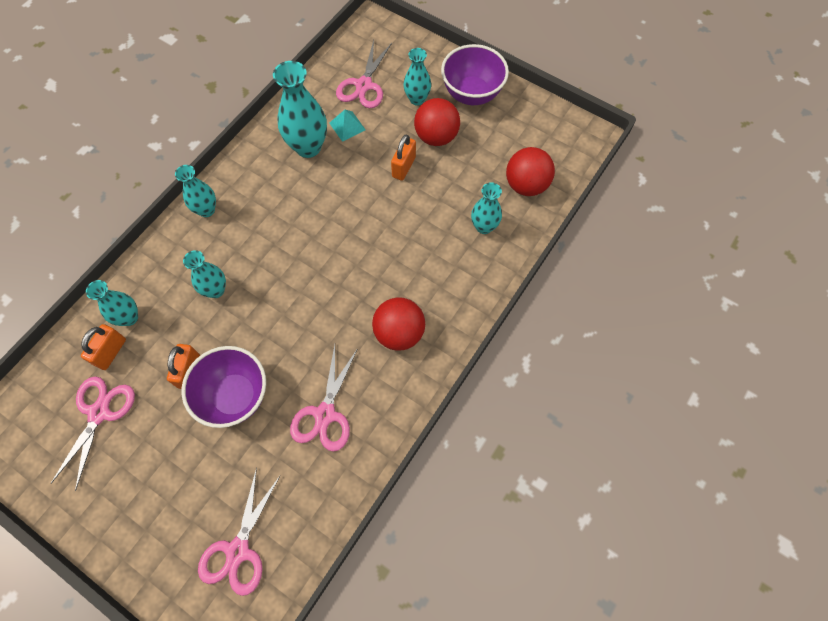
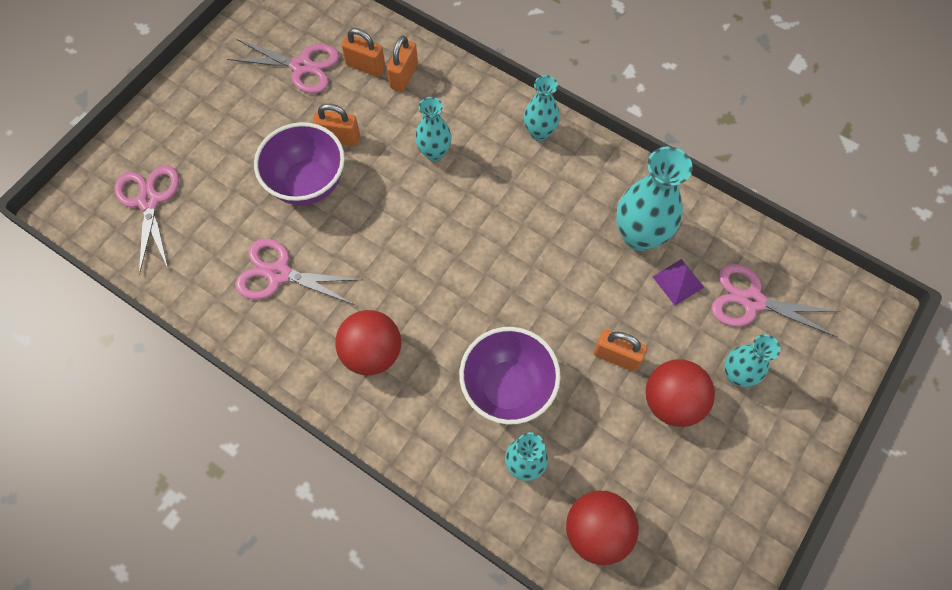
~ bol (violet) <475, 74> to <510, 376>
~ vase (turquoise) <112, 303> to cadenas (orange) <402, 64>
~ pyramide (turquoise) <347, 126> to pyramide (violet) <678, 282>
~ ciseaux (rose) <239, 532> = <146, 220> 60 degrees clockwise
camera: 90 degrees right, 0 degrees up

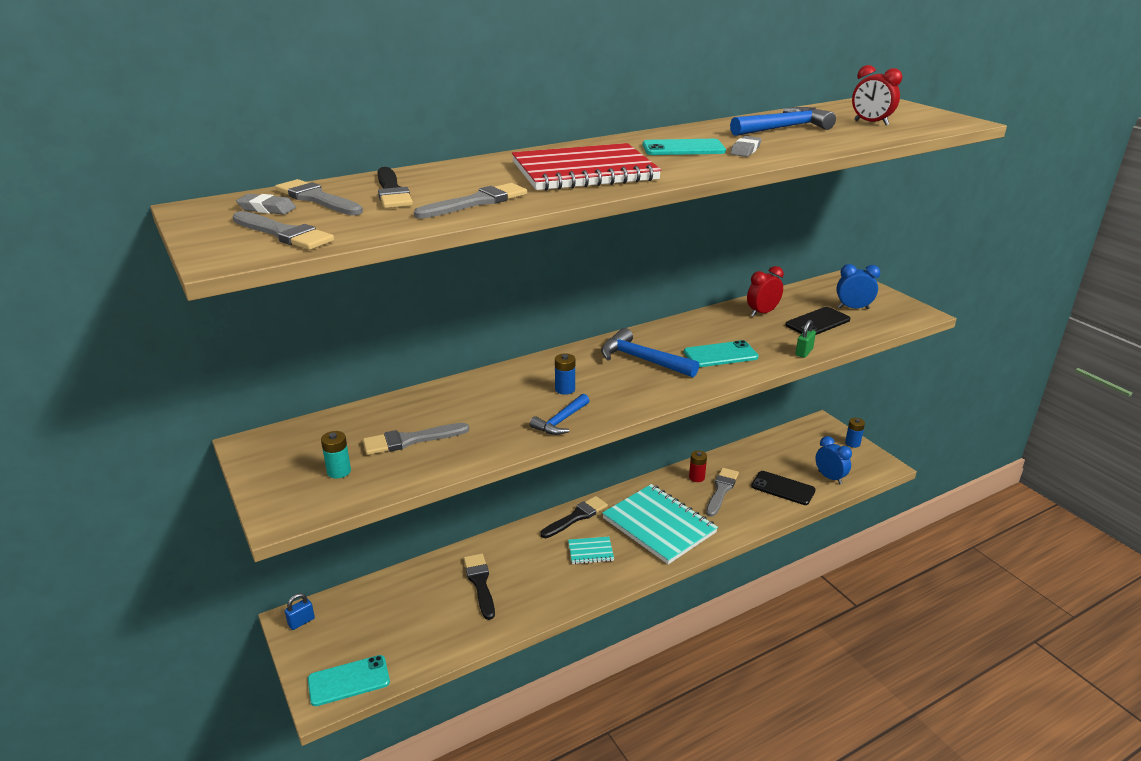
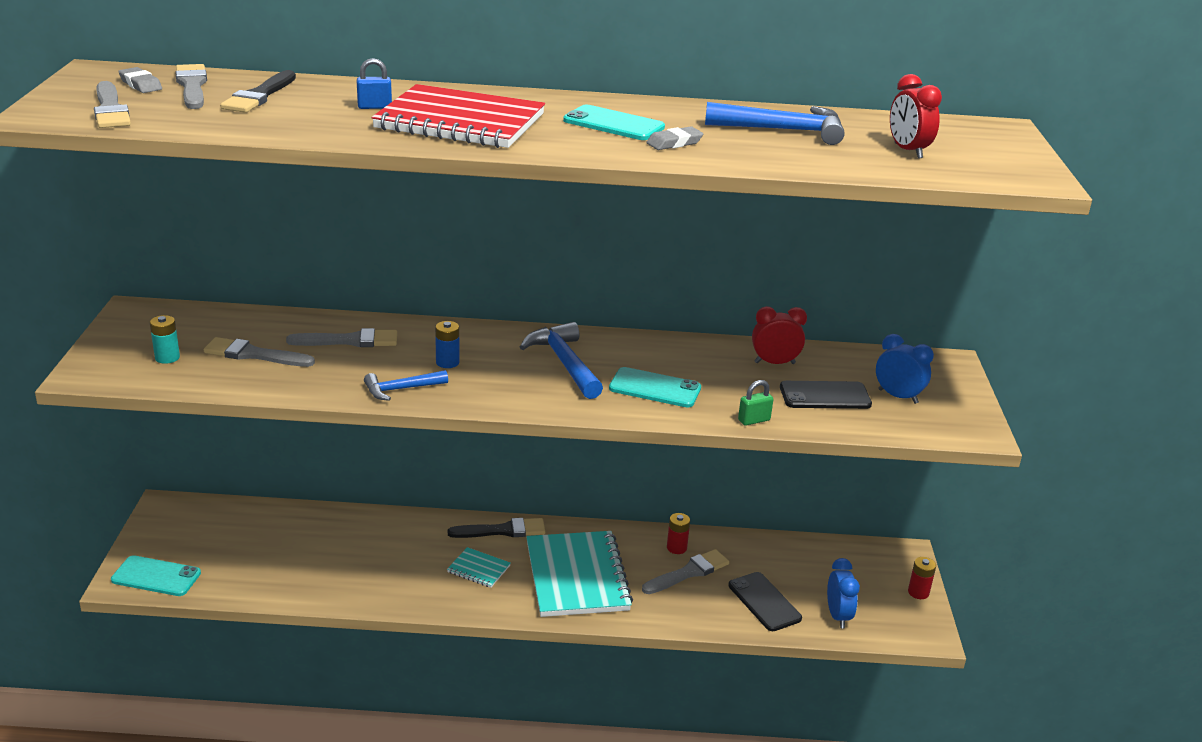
- pinceau (noir) <479, 586>
~ cadenas (bleu) <300, 611> to <374, 83>
~ pinceau (gris) <470, 201> to <341, 337>
~ pile (bleu) <855, 433> to pile (rouge) <922, 578>
camera: 30 degrees right, 0 degrees up

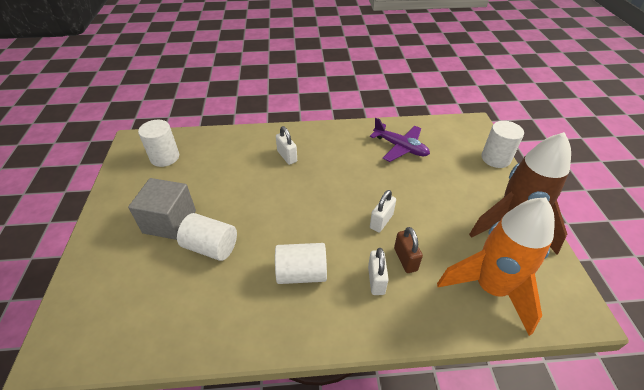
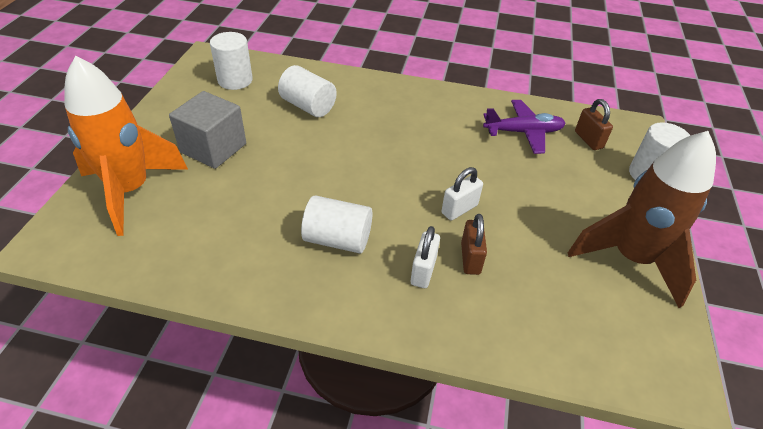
- cadenas (blanc) <286, 145>
+ cadenas (marron) <594, 124>
~ cylindre (blanc) <207, 237> to <307, 91>
~ fusée (orange) <496, 266> to <126, 146>
~ avion (violet) <400, 140> = <524, 127> 60 degrees counterclockwise
camera: 15 degrees right, 0 degrees up

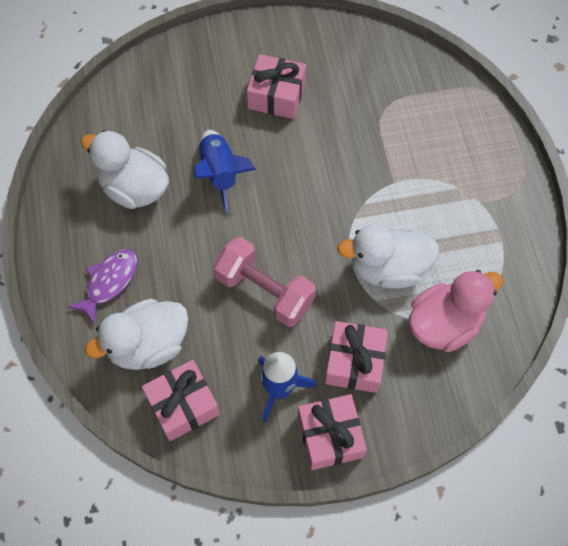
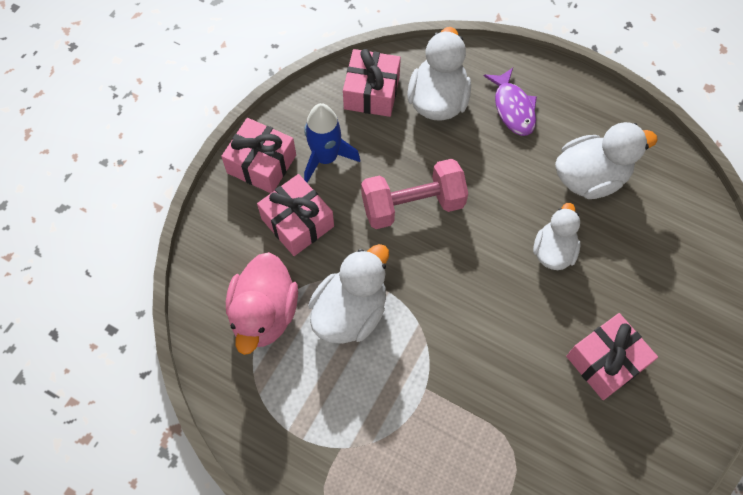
~ fusée (bleu) <225, 171> to canard (blanc) <556, 236>
camera: 130 degrees right, 0 degrees up

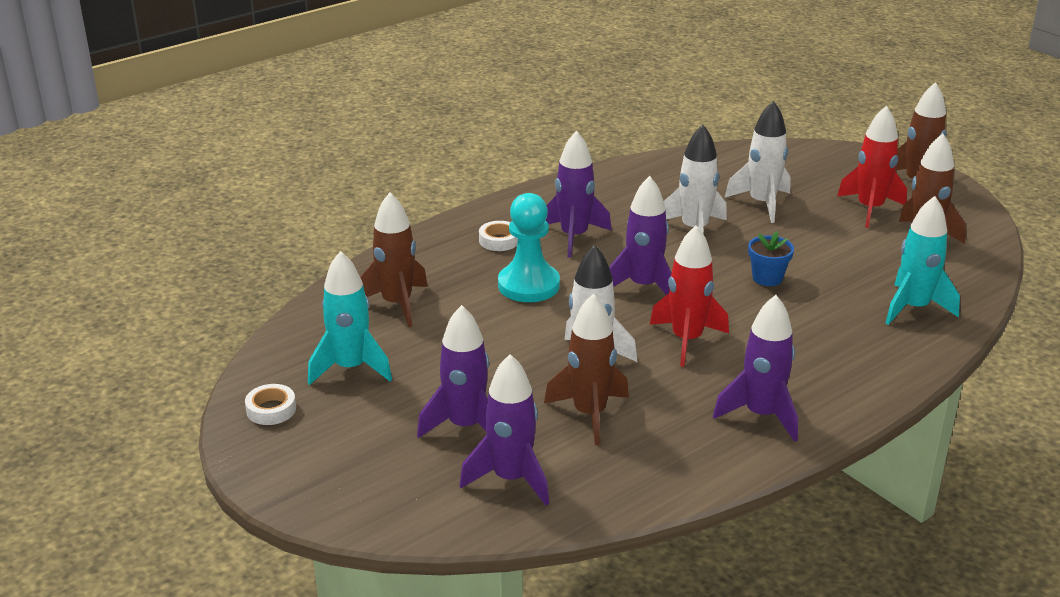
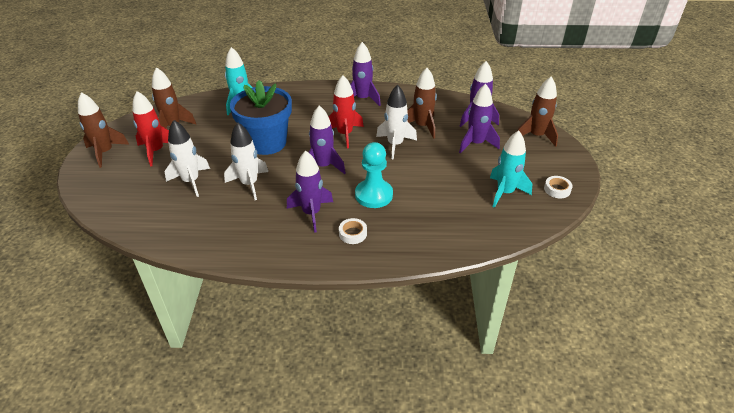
~ fusée (marron) <394, 260> to <537, 111>
~ pot de fleurs (bleu) <771, 258> = <261, 117> x2.34
camera: 140 degrees left, 10 degrees up

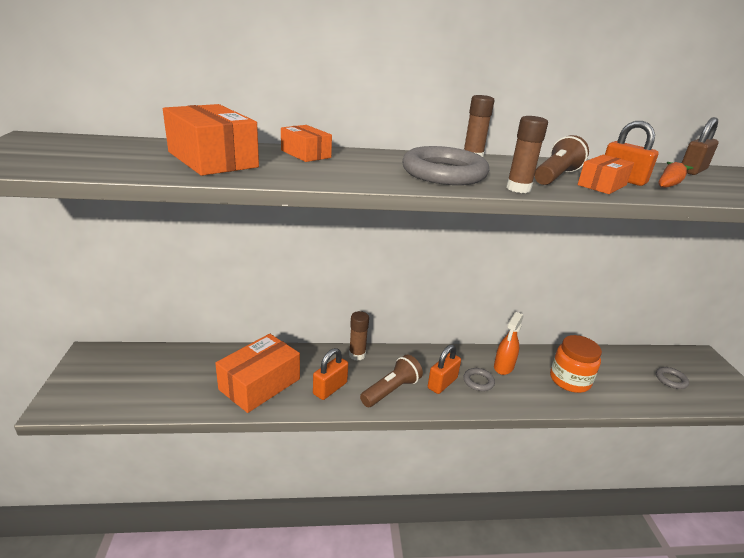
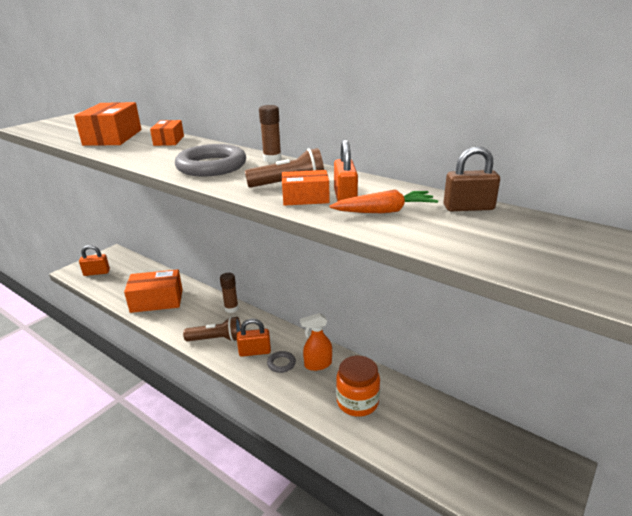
- bâton de colle (marron) <527, 154>
- anneau (gris) <672, 378>
~ cadenas (orange) <330, 374> to <94, 260>
camera: 45 degrees right, 0 degrees up

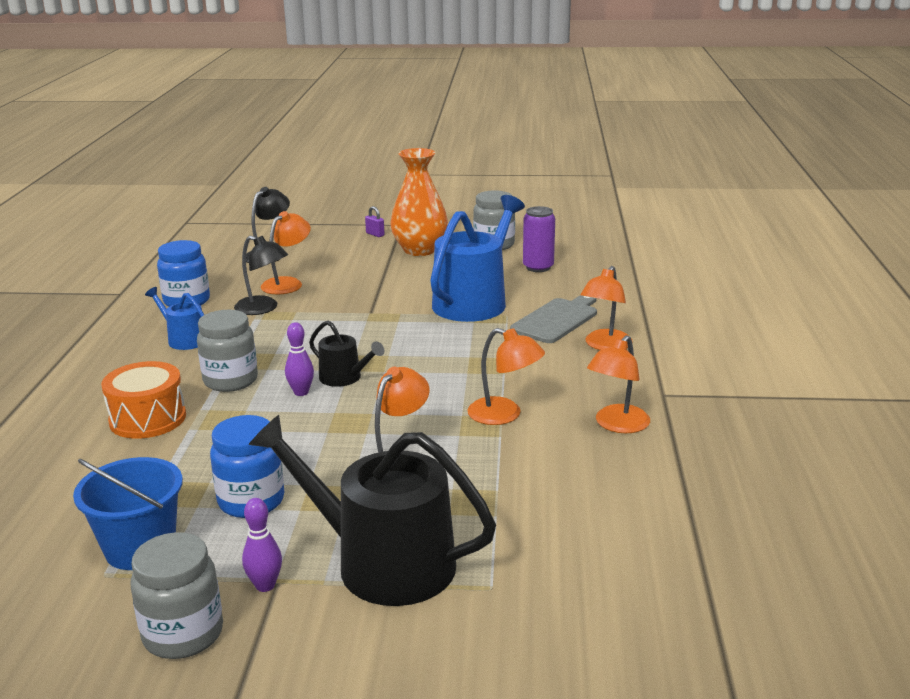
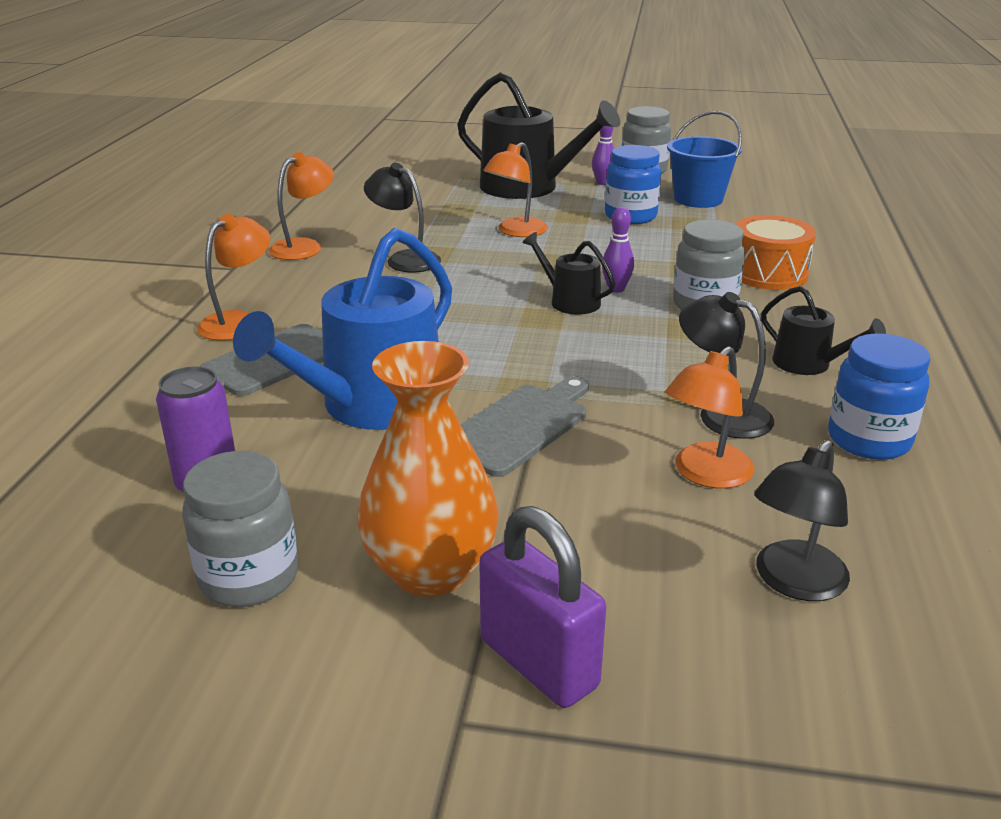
+ planche à découper (gris) <524, 426>
~ arrosoir (bleu) <174, 318> to arrosoir (noir) <823, 330>
~ lampe (orange) <506, 376> to lampe (noir) <402, 217>
~ cadenas (violet) <375, 221> = <542, 607> x2.29
camera: 175 degrees left, 5 degrees up

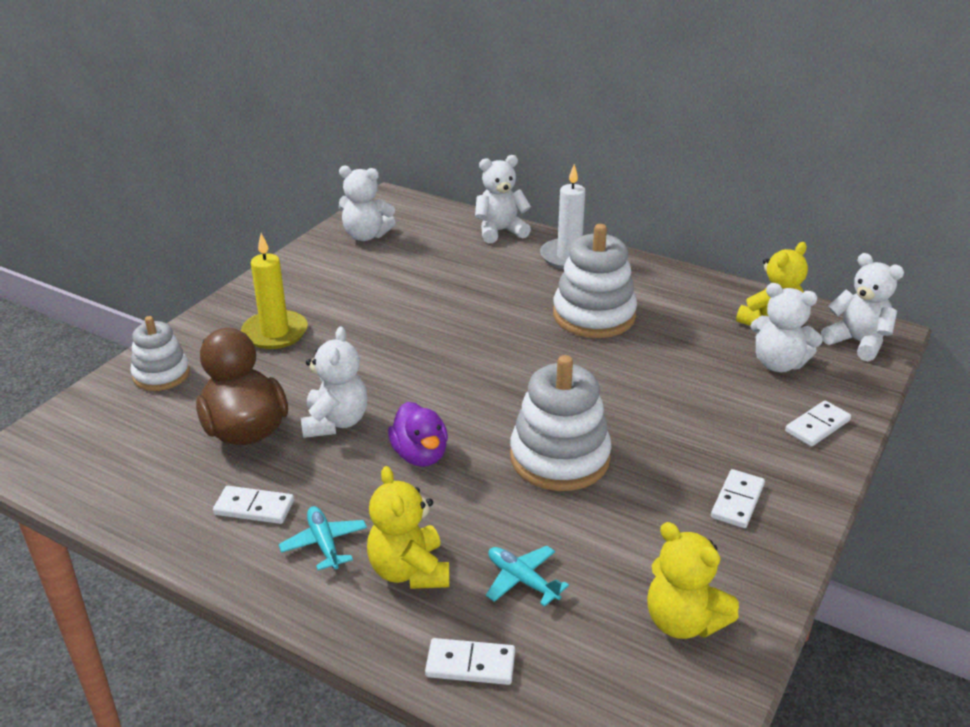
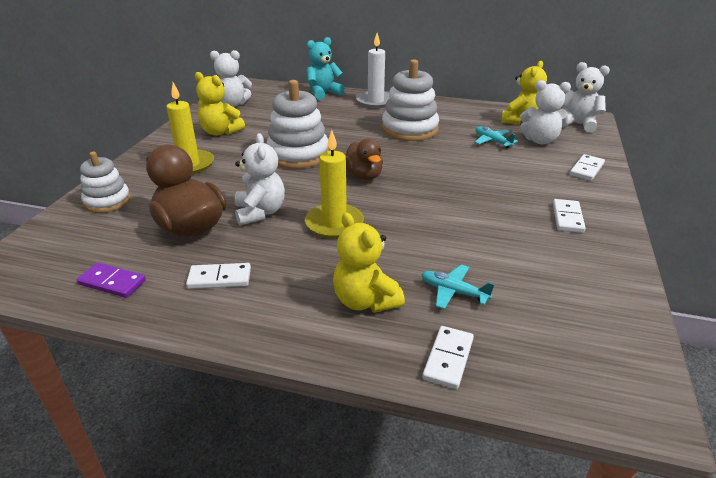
+ domino (violet) <111, 280>
+ canard (marron) <364, 159>
~ avion (turquoise) <322, 538> to <496, 137>
~ jouet à empiler (blanc) <561, 423> to <297, 124>
~ ours en peluche (jaune) <693, 580> to <220, 104>
~ canard (violet) <418, 434> to bougie (jaune) <334, 184>
~ ours en peluche (blanc) <503, 199> to ours en peluche (turquoise) <325, 68>
~ domino (blanc) <470, 661> = <448, 357> 60 degrees counterclockwise
camera: 15 degrees left, 0 degrees up

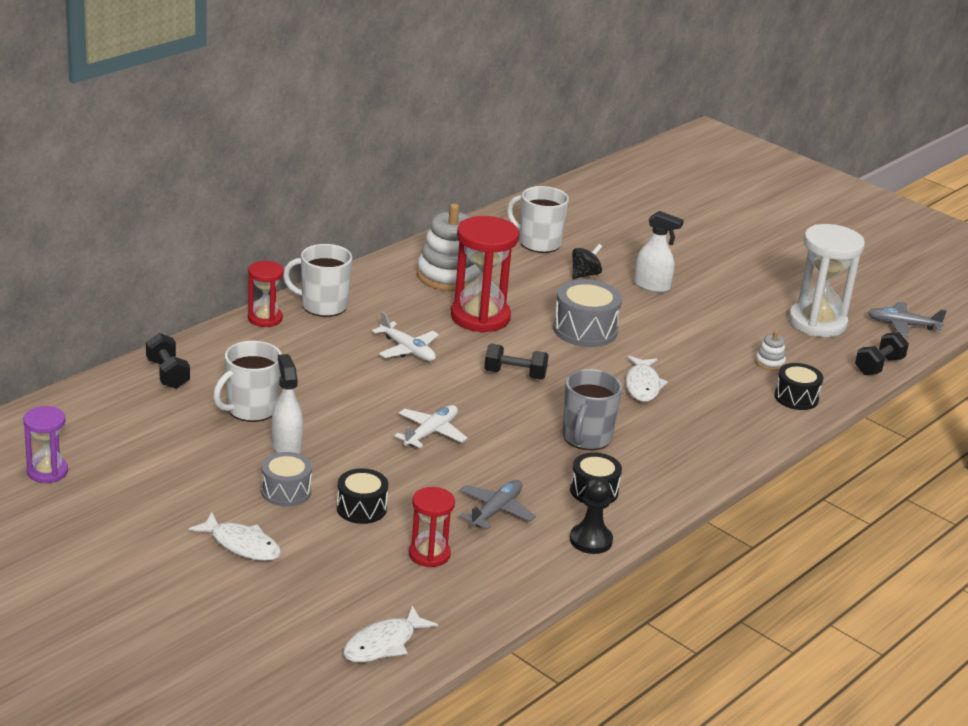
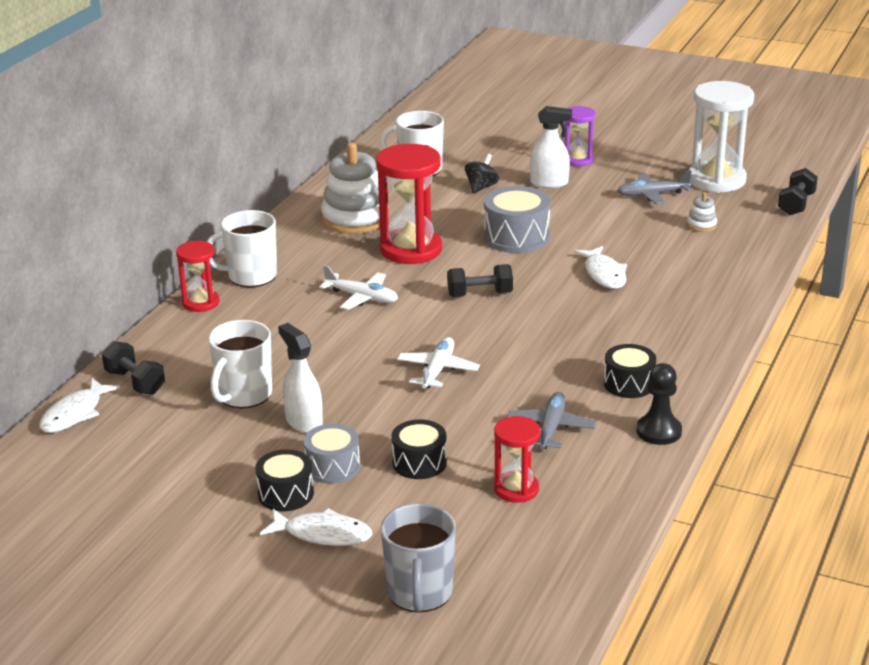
~ sablier (violet) <45, 444> to <580, 136>
~ poisson (blanc) <390, 634> to <79, 405>
~ tasse (gris) <592, 409> to <418, 558>
~ tambour (noir) <799, 386> to <284, 480>
~ avion (gris) <907, 319> to <654, 187>
camera: 15 degrees left, 0 degrees up

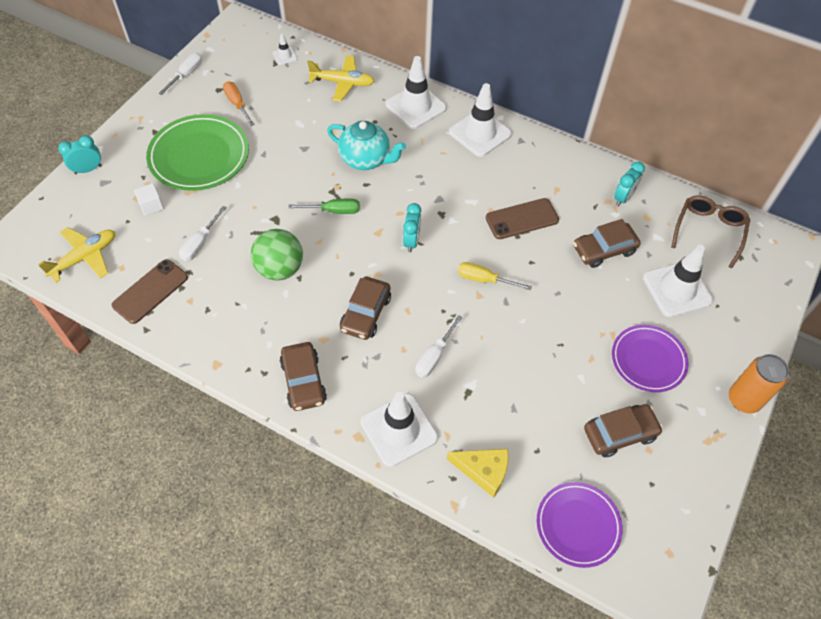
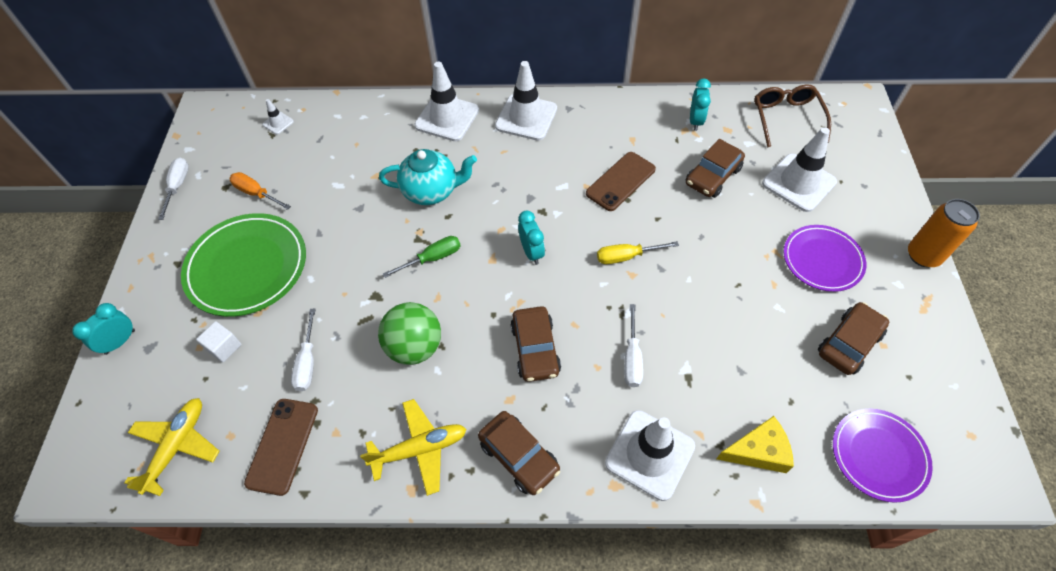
~ avion (jaune) <340, 78> to <413, 447>
camera: 25 degrees left, 0 degrees up

